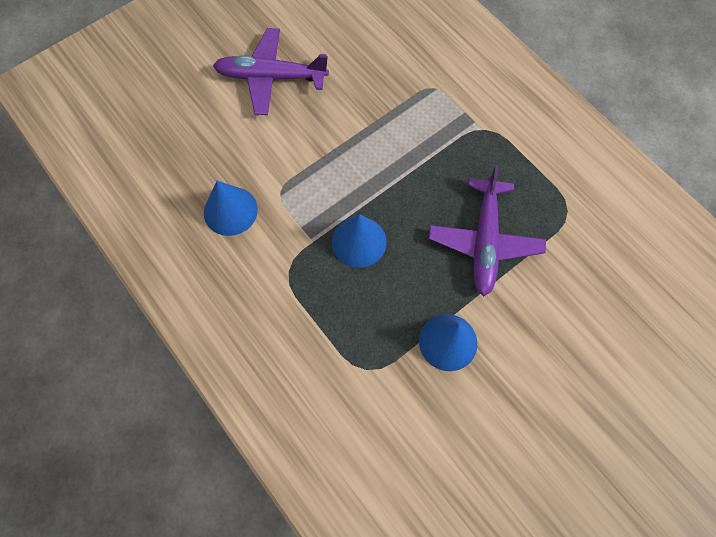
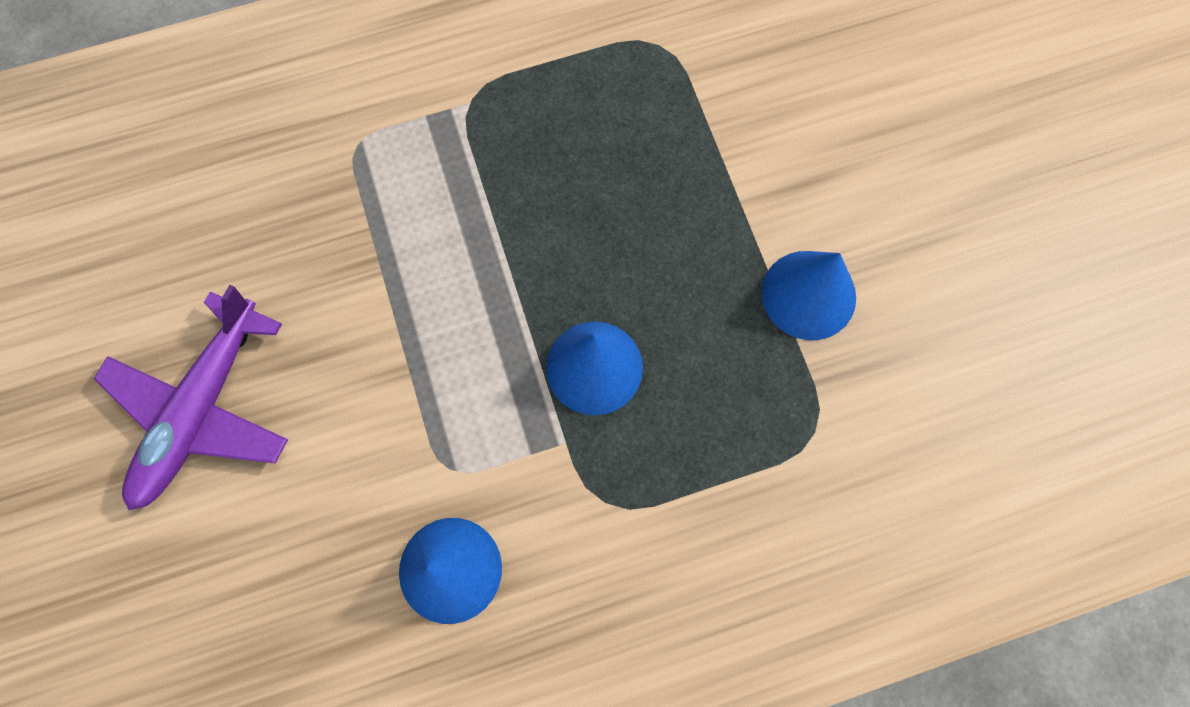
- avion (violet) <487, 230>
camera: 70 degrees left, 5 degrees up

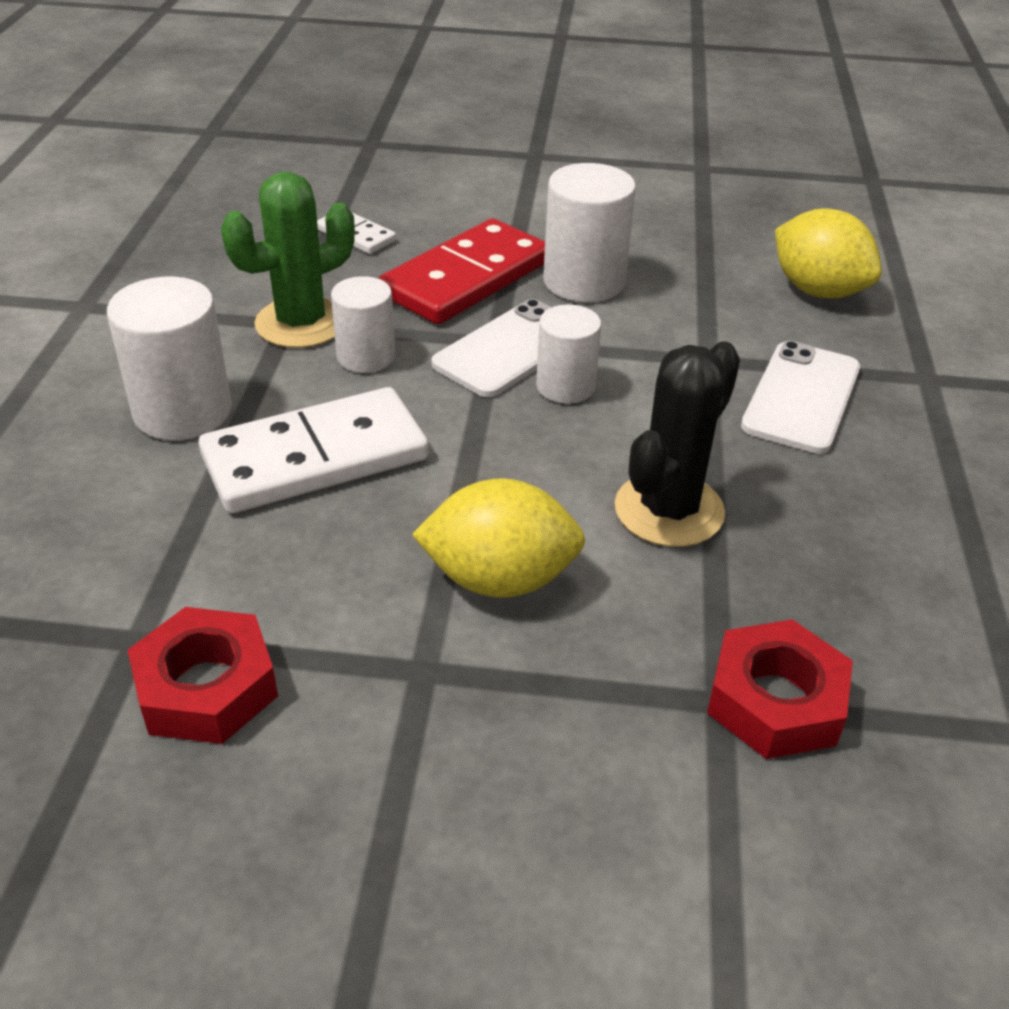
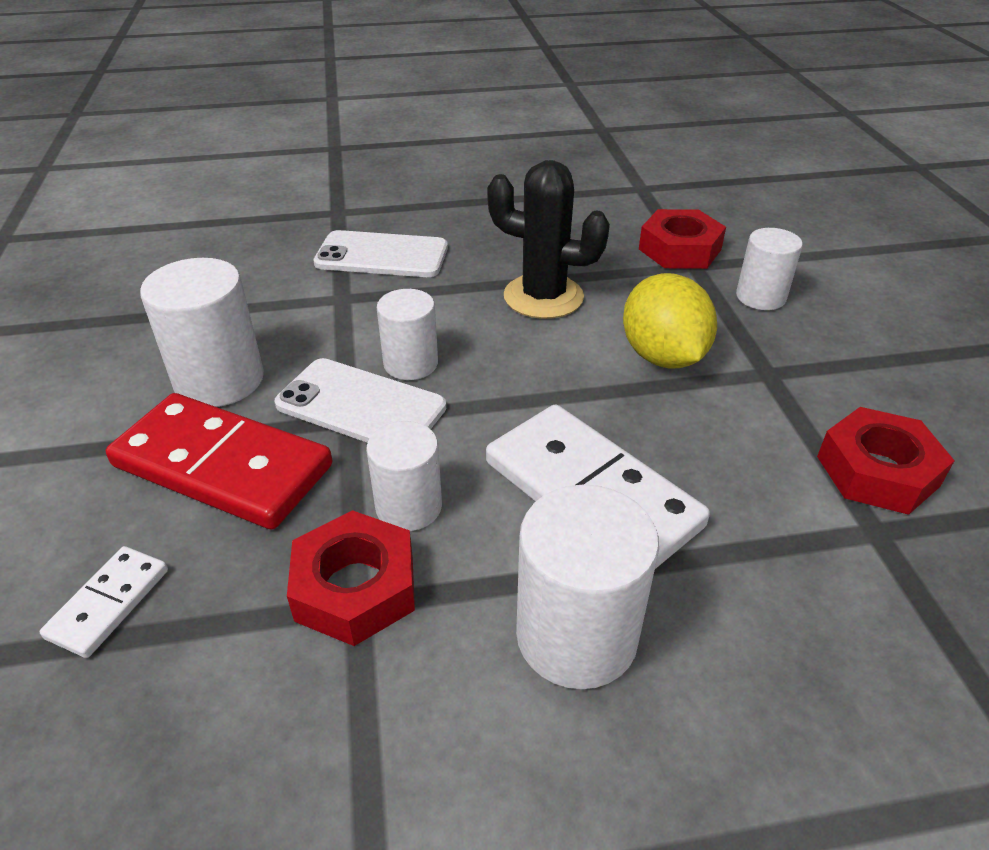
- citron (jaune) <828, 253>
+ cylindre (blanc) <769, 269>
~ cactus (vert) <288, 259> to écrou (rouge) <351, 578>
camera: 105 degrees left, 0 degrees up

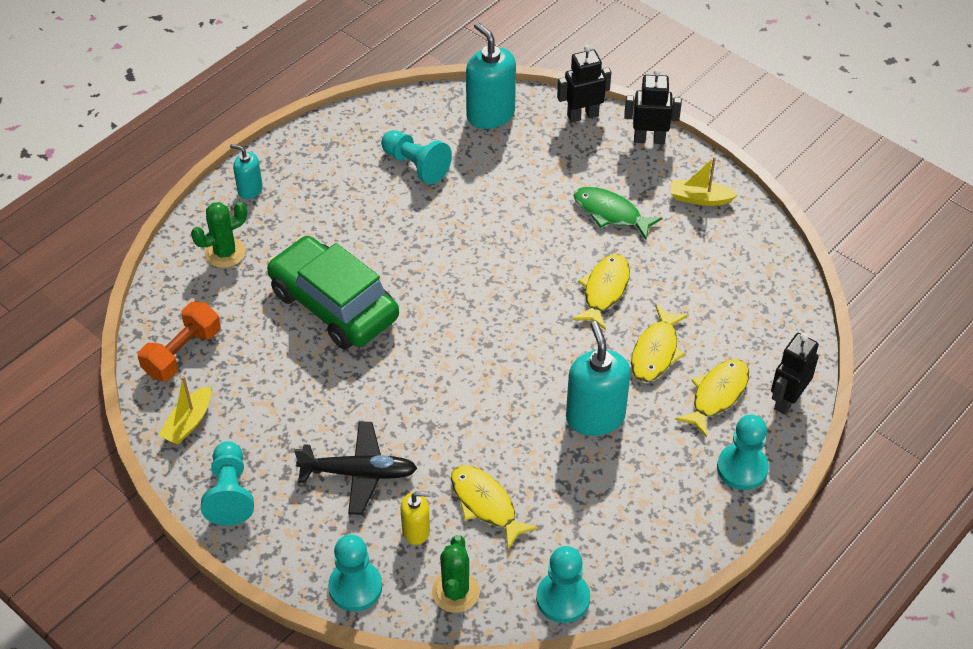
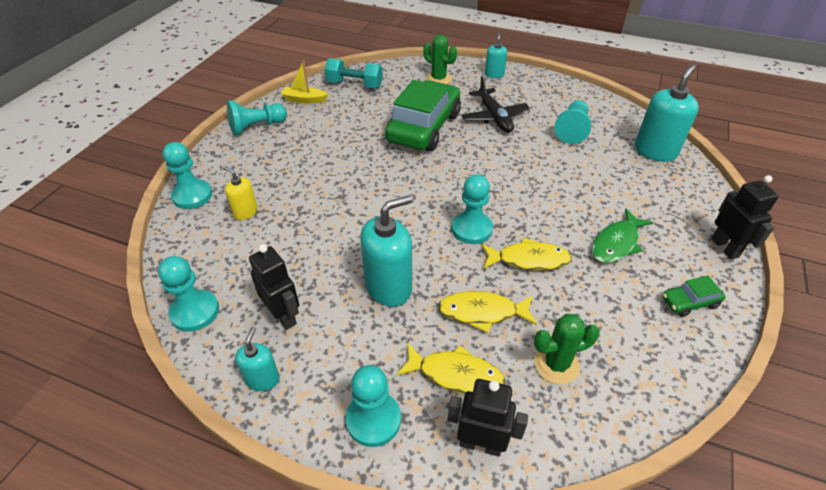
- poisson (jaune) <494, 507>
+ distributeur de savon (turquoise) <257, 359>
+ pion (turquoise) <472, 209>
~ avion (noir) <355, 468> to <495, 104>
~ cactus (vert) <456, 574> to <567, 349>
~ robot (noir) <584, 84> to <274, 287>
~ bateau (jaune) <704, 181> to voiture (vert) <693, 296>
~ haltère (orange) <179, 341> to haltère (turquoise) <353, 73>
~ distributeur de savon (jaune) <415, 518> = <240, 193> 150 degrees clockwise
~ poisson (vert) <618, 213> = <622, 236> 150 degrees counterclockwise
camera: 70 degrees right, 5 degrees down

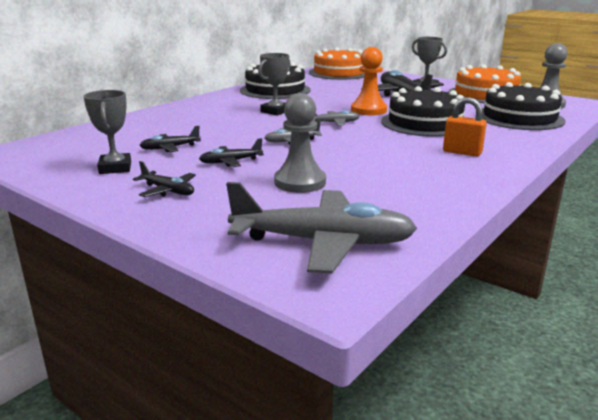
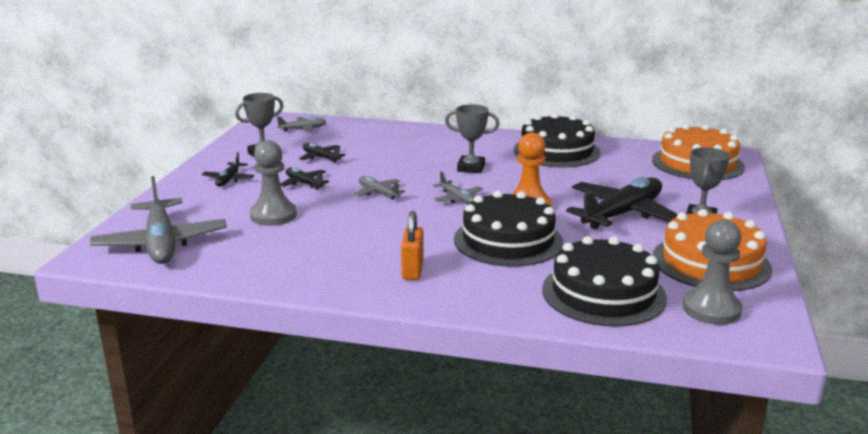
+ avion (gris) <302, 124>
camera: 65 degrees right, 0 degrees up

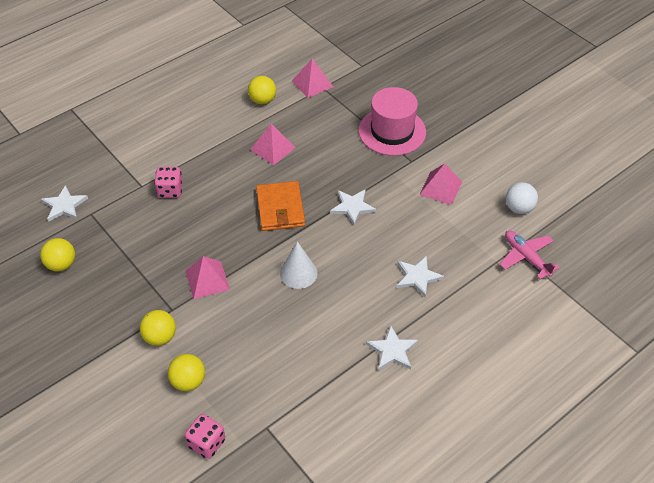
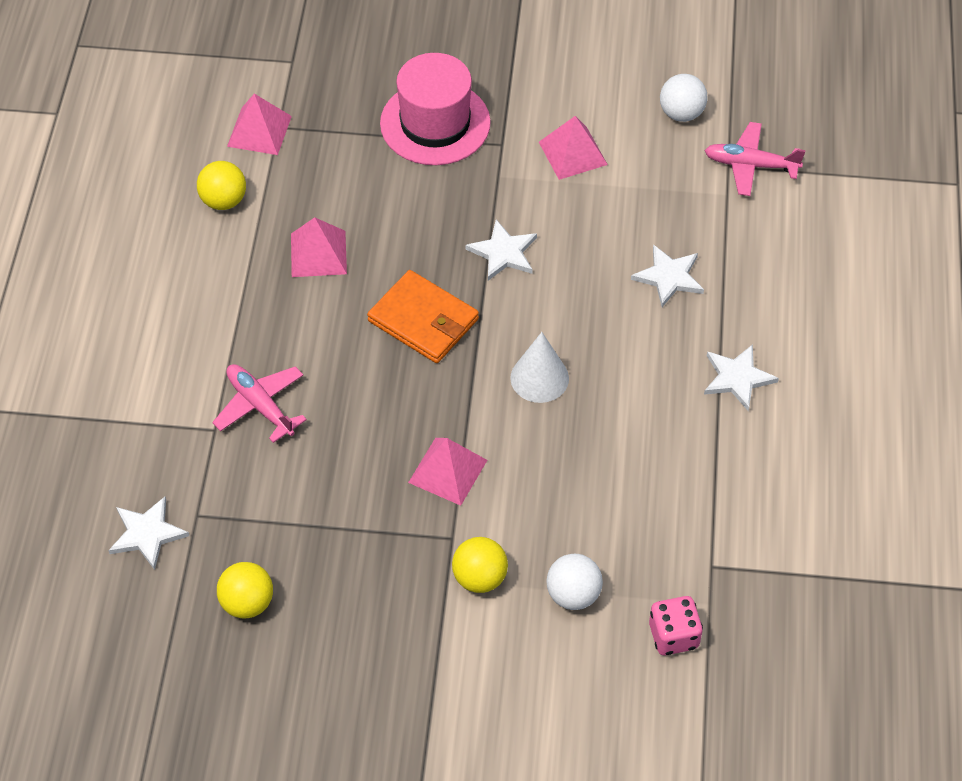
~ dé (rose) <168, 182> to avion (rose) <259, 403>
~ balle (jaune) <186, 372> to balle (blanc) <574, 582>
camera: 45 degrees left, 5 degrees up

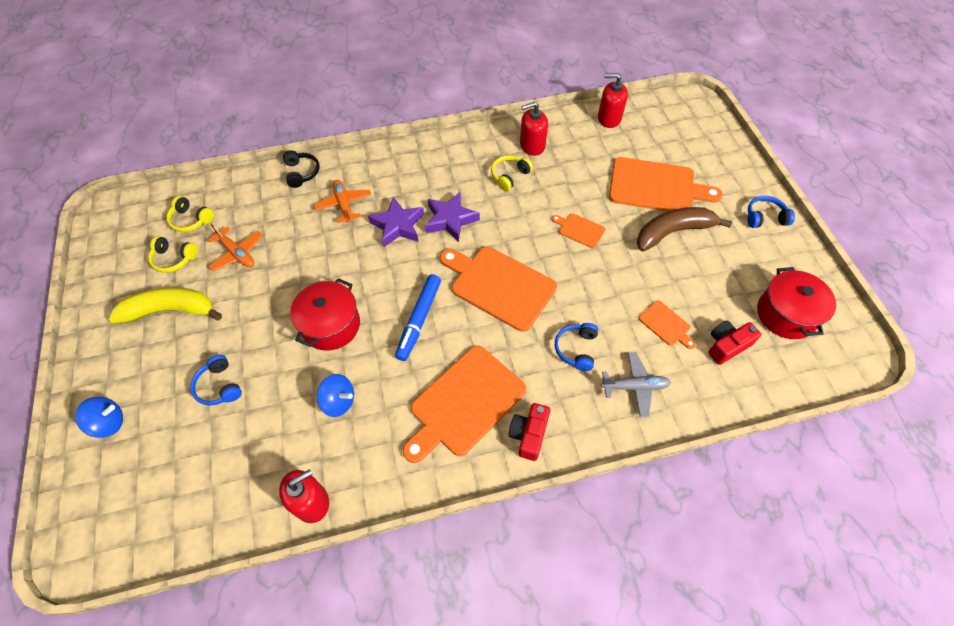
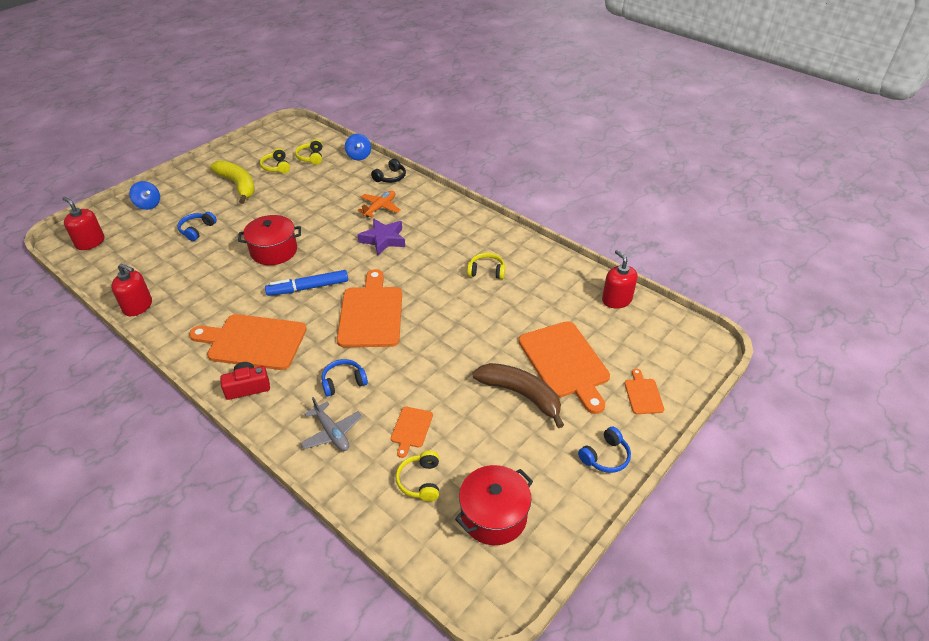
- avion (orange) <235, 247>
- étoile (violet) <452, 217>
~ toupie (bleu) <335, 395> to <358, 147>
~ distributeur de savon (rouge) <534, 129> to <83, 223>
~ planche à découper (orange) <578, 230> to <644, 391>
~ appareil photo (rouge) <734, 342> to casque audio (jaune) <417, 476>
~ casque audio (bleu) <771, 212> = <604, 449> 90 degrees clockwise
camera: 55 degrees right, 15 degrees down

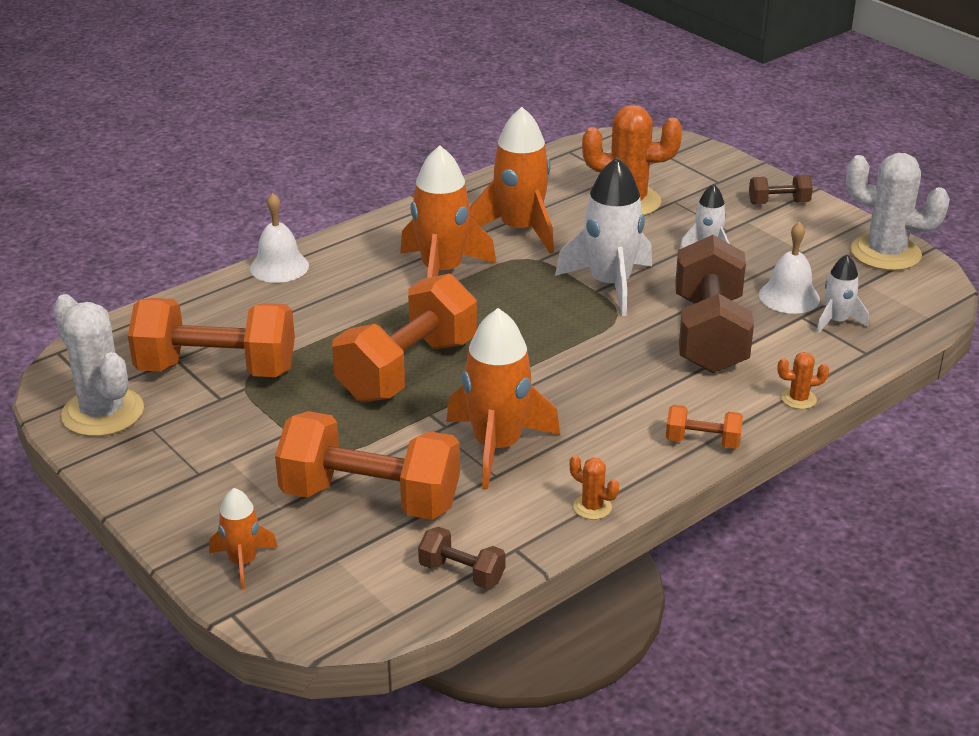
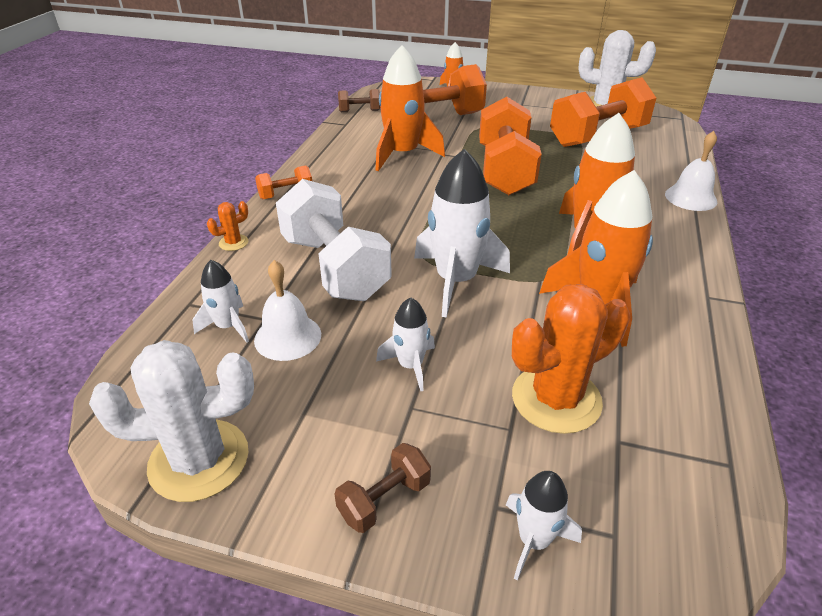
- cactus (orange) <594, 487>
+ fusée (blanc) <544, 526>
~ haltère (marron) <714, 304> to haltère (blanc) <334, 240>
camera: 145 degrees right, 5 degrees up

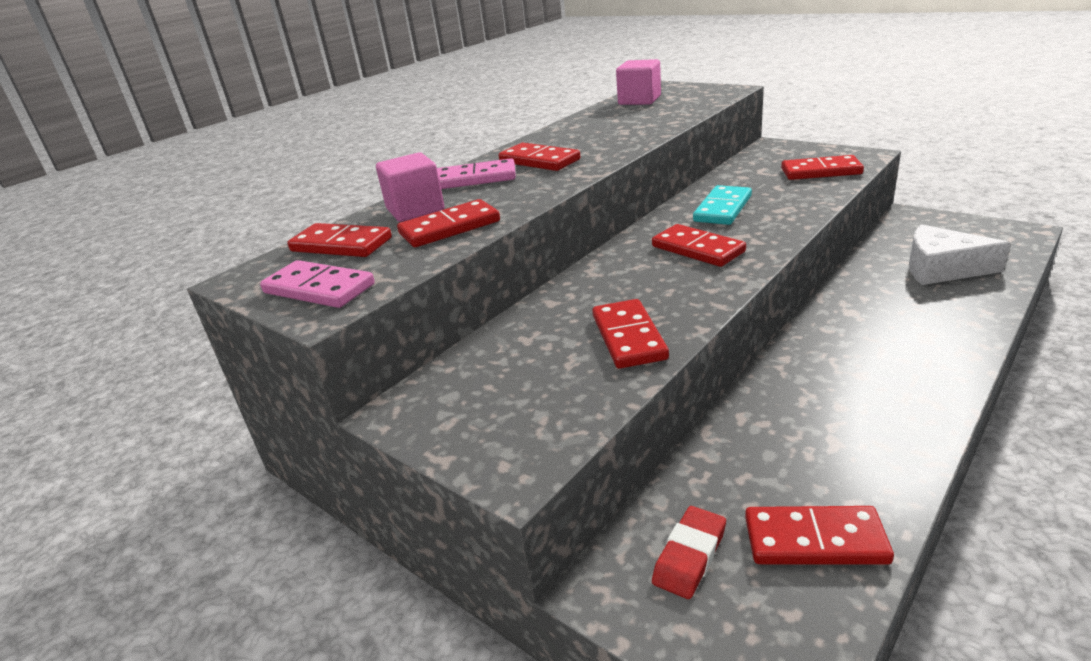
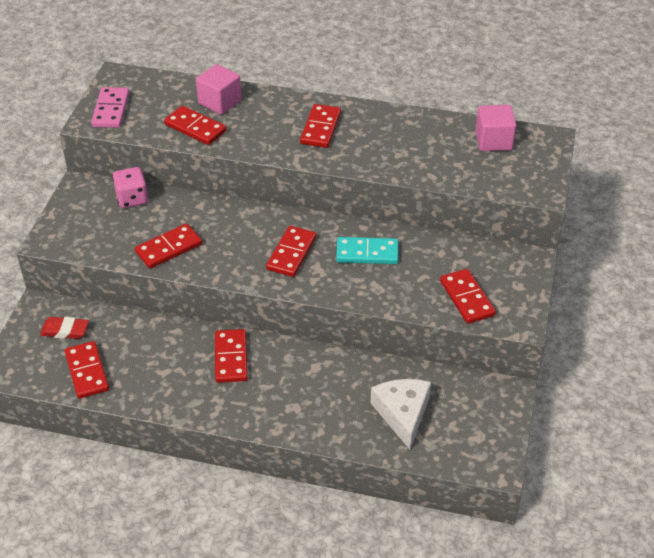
- domino (rose) <476, 173>
+ dé (rose) <130, 187>
~ domino (rouge) <339, 240> to <231, 356>
camera: 60 degrees right, 15 degrees up

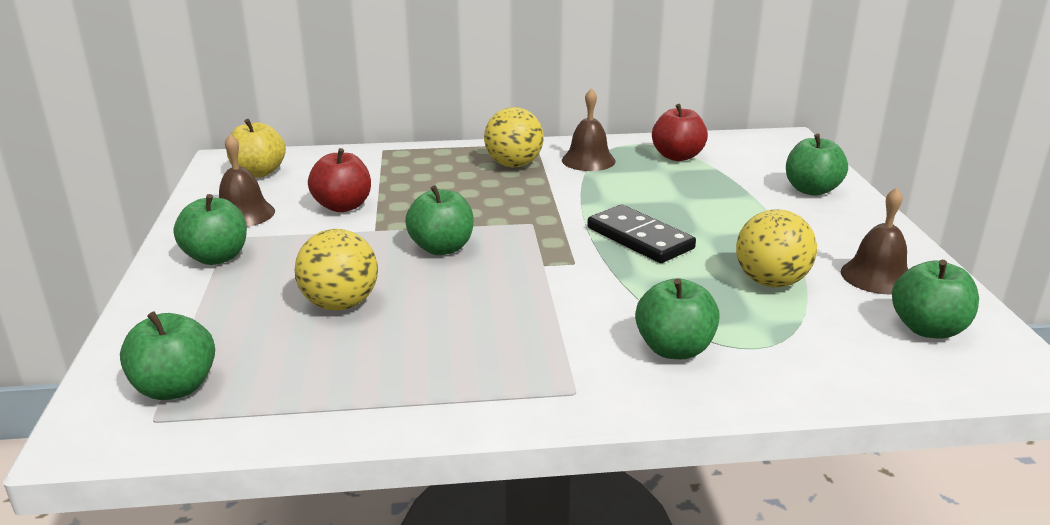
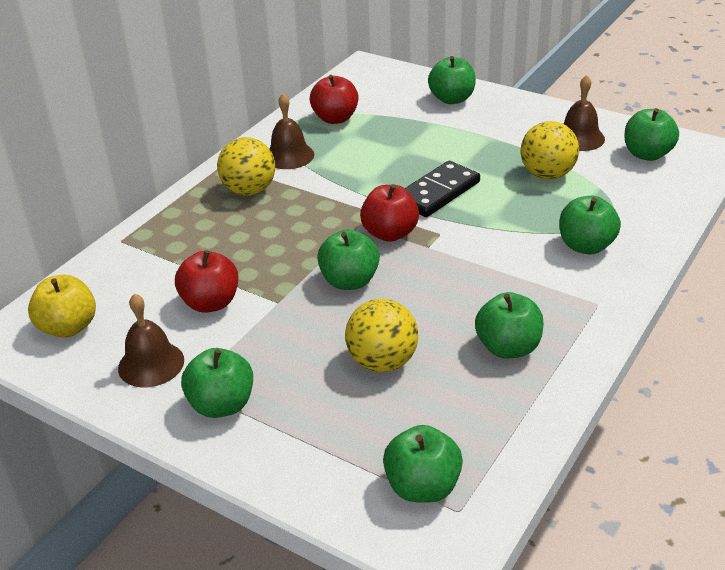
+ pomme (rouge) <389, 213>
+ pomme (vert) <509, 325>
~ domino (noir) <641, 234> = <442, 189> 45 degrees counterclockwise
camera: 50 degrees left, 10 degrees up

